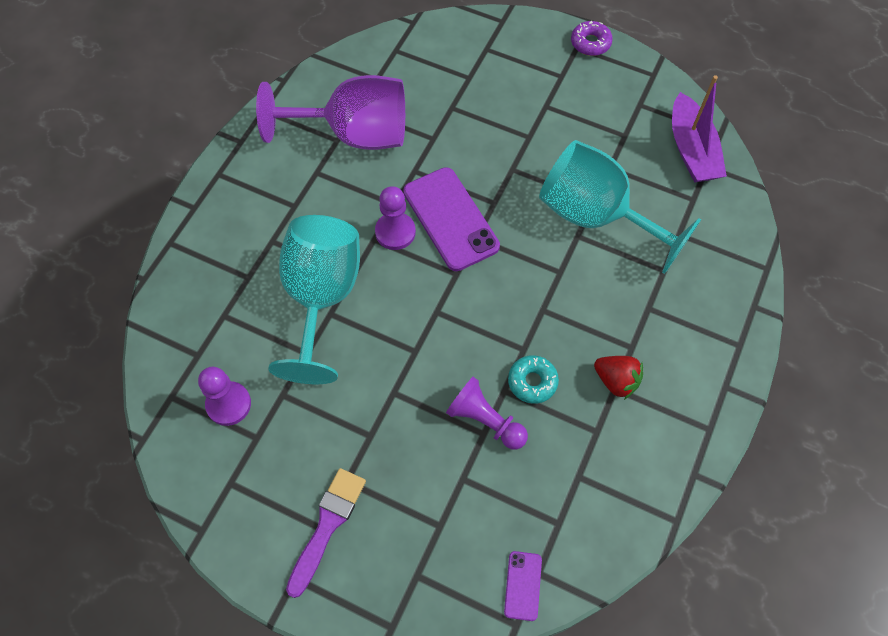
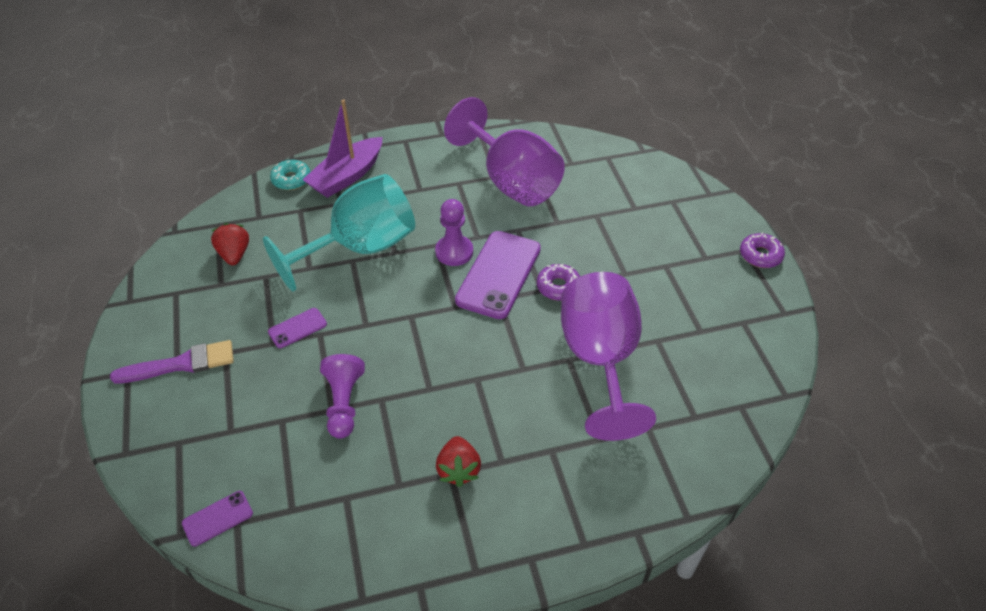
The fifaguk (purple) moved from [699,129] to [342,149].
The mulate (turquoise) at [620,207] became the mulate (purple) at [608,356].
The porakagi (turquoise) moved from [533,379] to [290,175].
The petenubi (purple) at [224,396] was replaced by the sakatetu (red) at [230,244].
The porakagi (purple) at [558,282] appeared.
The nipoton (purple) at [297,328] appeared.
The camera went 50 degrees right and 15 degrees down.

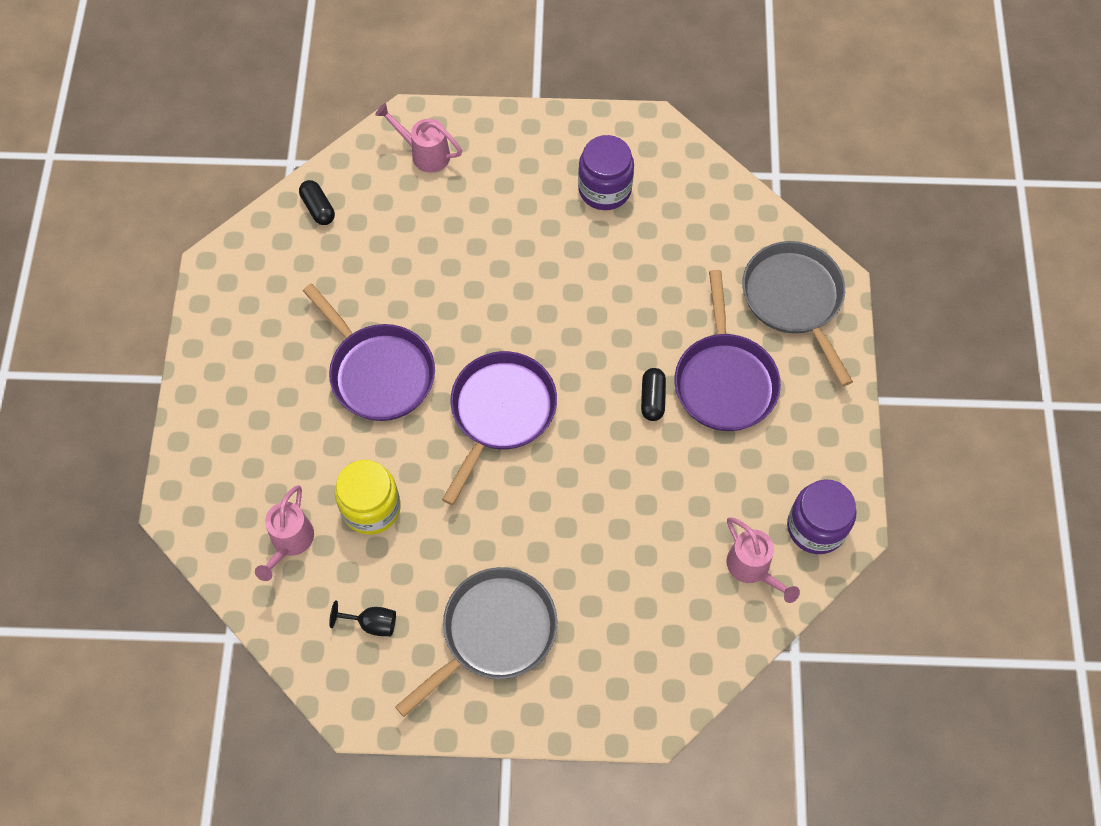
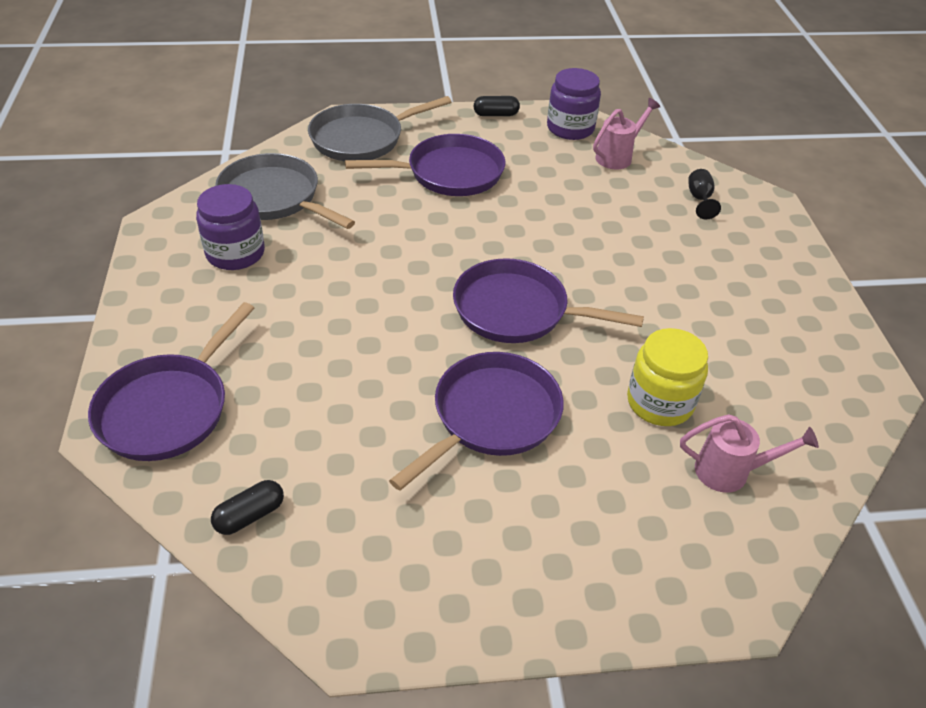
The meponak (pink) at [418,138] was replaced by the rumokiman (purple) at [171,381].
The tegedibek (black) moved from [653,394] to [496,106].
The rumokiman (grey) moved from [476,642] to [285,191].
The mulate (black) moved from [362,618] to [704,194].
The camera went 100 degrees left and 20 degrees down.

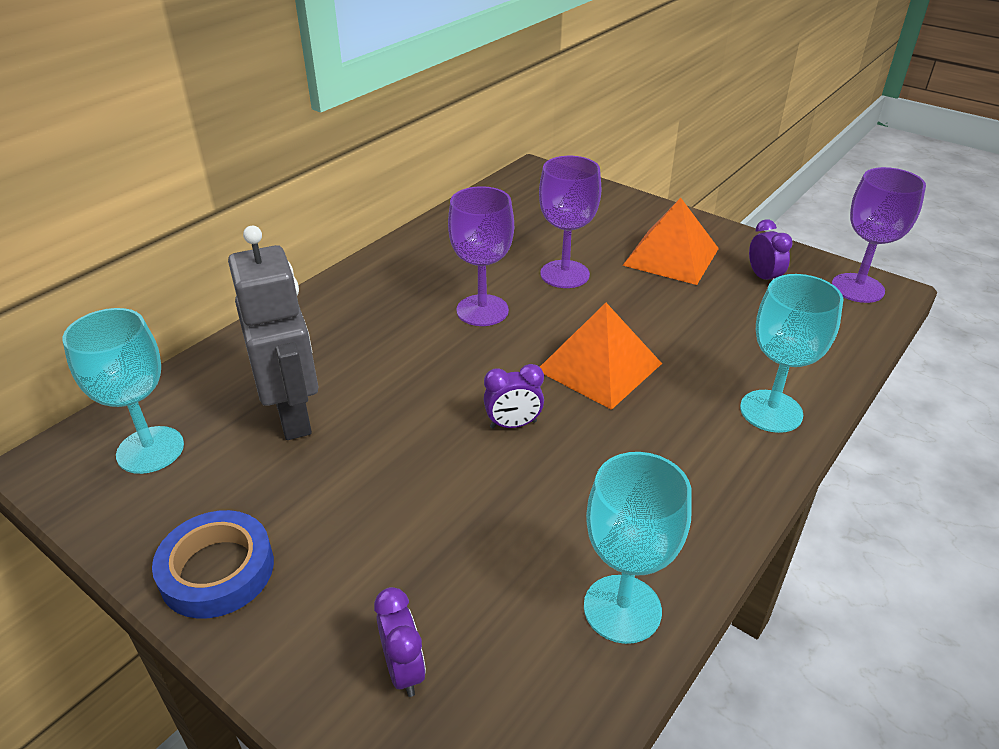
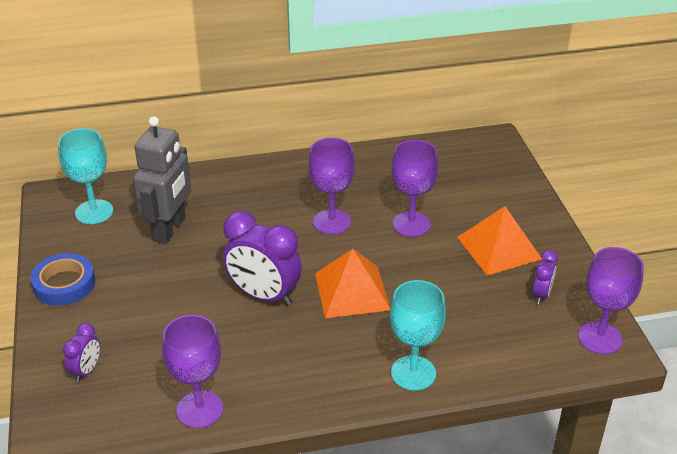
The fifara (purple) at [513,396] changed to 1.98 times the size.
The mulate (turquoise) at [637,548] became the mulate (purple) at [192,371].
The camera went 40 degrees right and 0 degrees up.

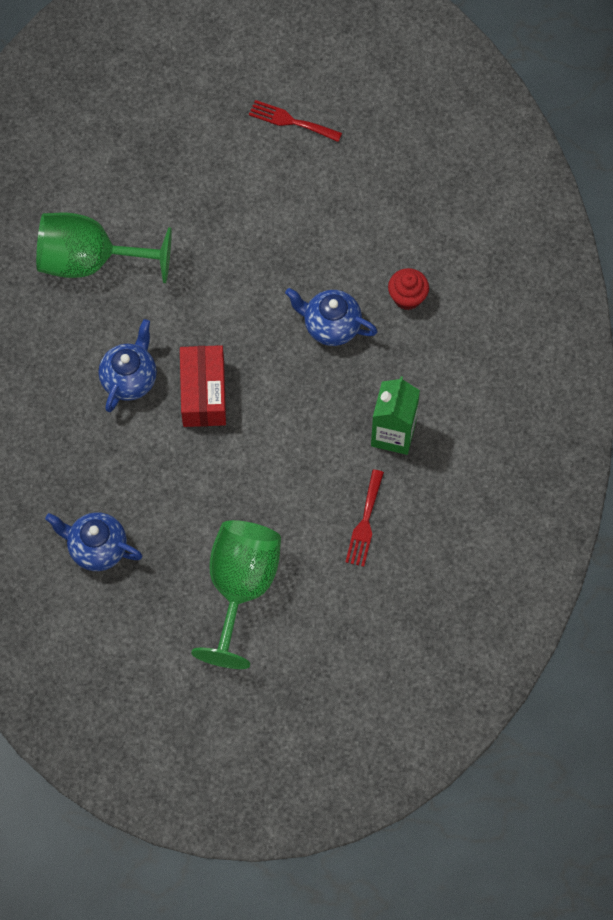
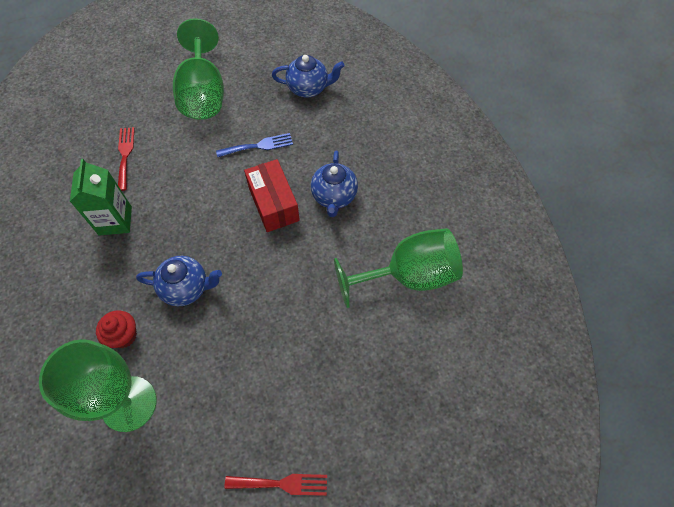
The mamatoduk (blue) at [254,145] appeared.
The mulate (green) at [98,385] appeared.
The camera went 160 degrees right and 5 degrees down.

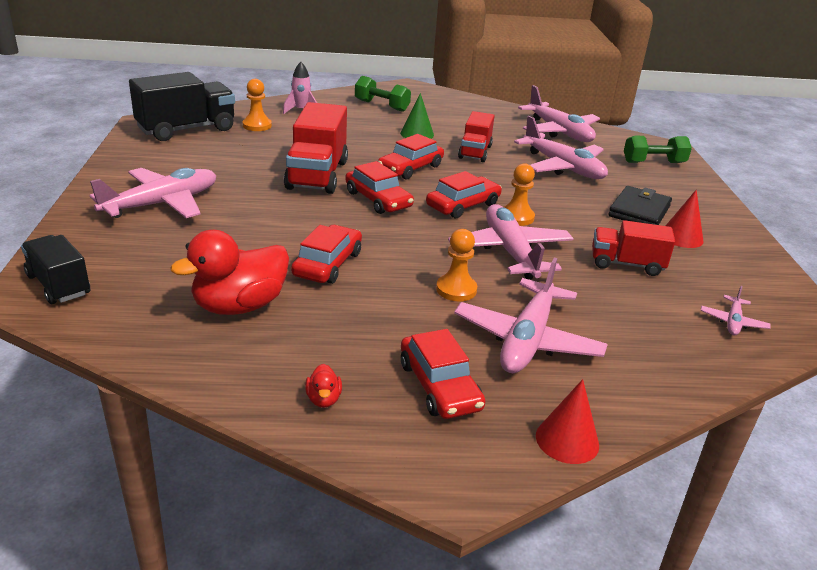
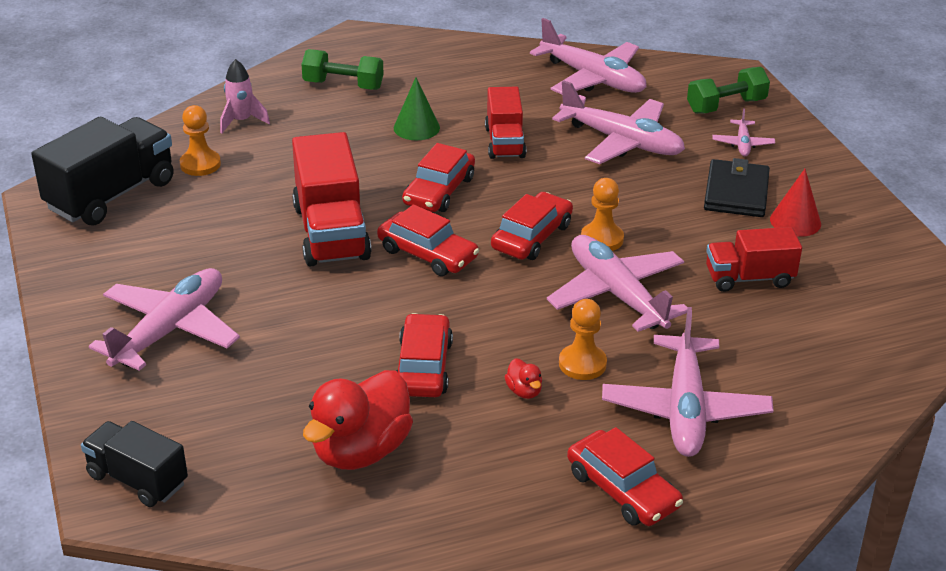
The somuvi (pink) moved from [736,310] to [743,132].
The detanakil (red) moved from [323,386] to [523,378].
The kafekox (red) at [567,421] disappeared.
The camera went 15 degrees left and 5 degrees up.

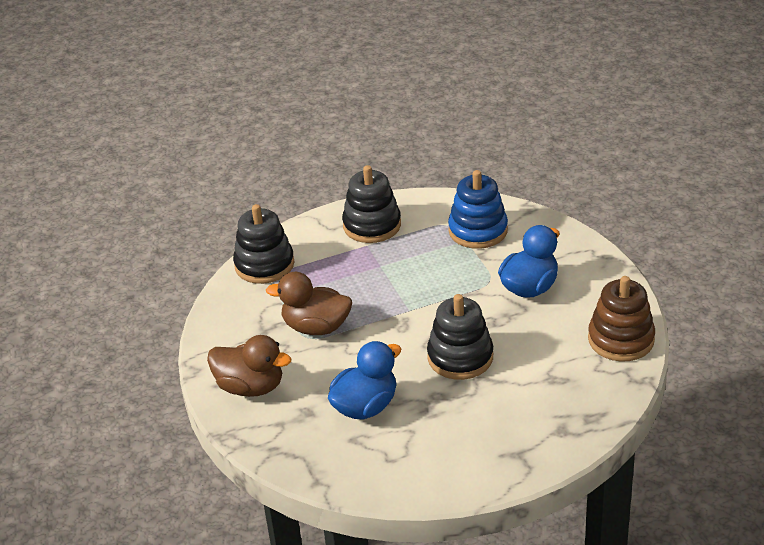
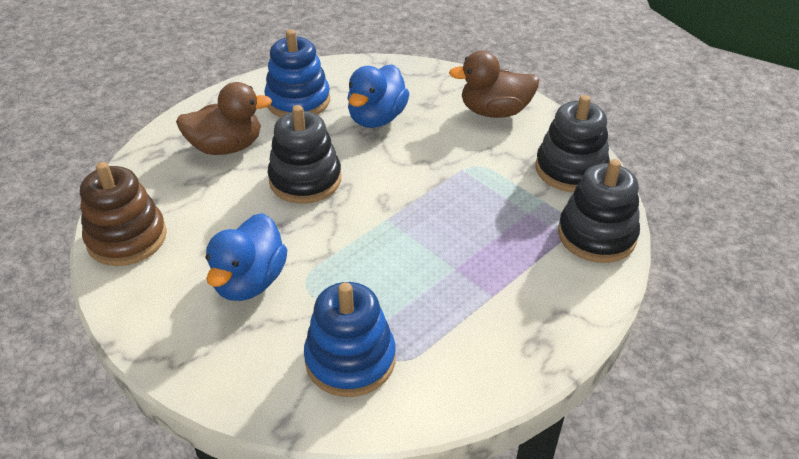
The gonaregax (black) moved from [371,204] to [573,143].
The detanakil (brown) moved from [309,303] to [224,118].
The gonaregax (blue) at [297,73] appeared.
The camera went 155 degrees right and 5 degrees up.

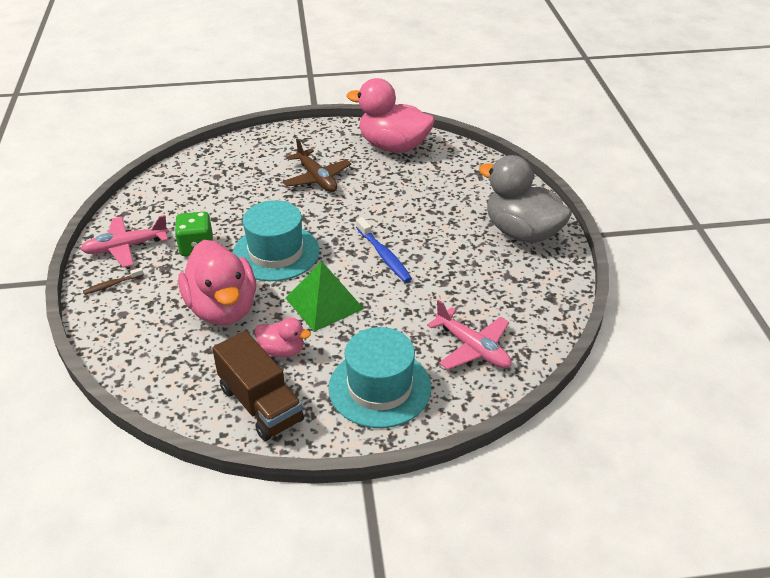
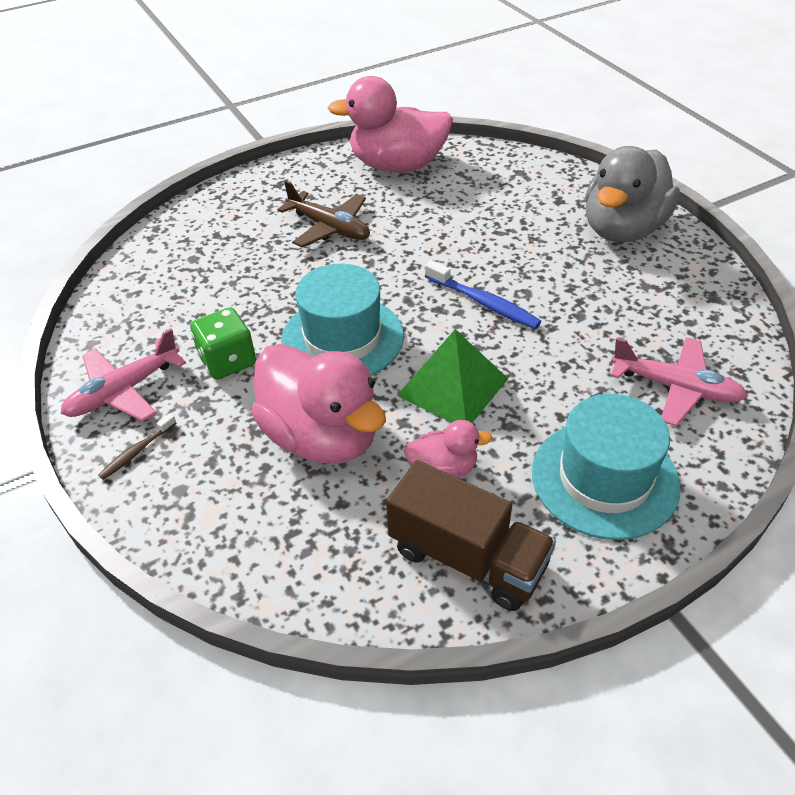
The detanakil (grey) at [525,199] turned 75 degrees counterclockwise.
The camera went 20 degrees left and 5 degrees up.

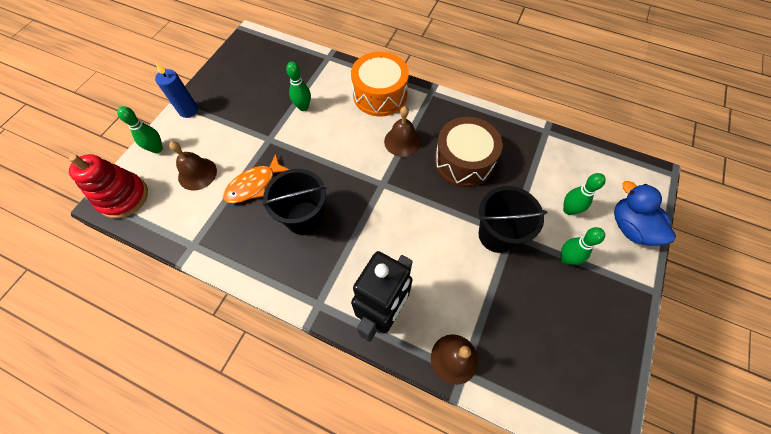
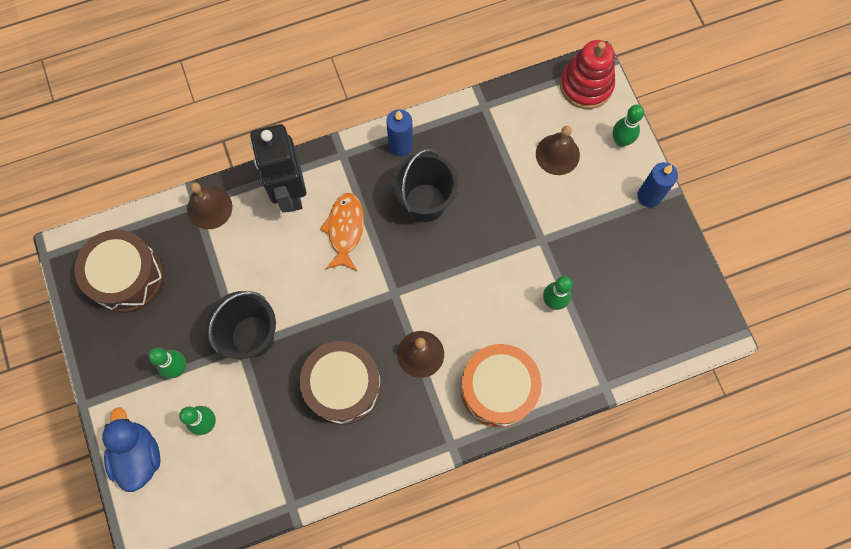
The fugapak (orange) moved from [256,178] to [342,232].
The detanakil (blue) at [645,213] turned 120 degrees counterclockwise.
The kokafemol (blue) at [399,133] appeared.
The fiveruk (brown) at [119,271] appeared.
The camera went 135 degrees right and 10 degrees up.

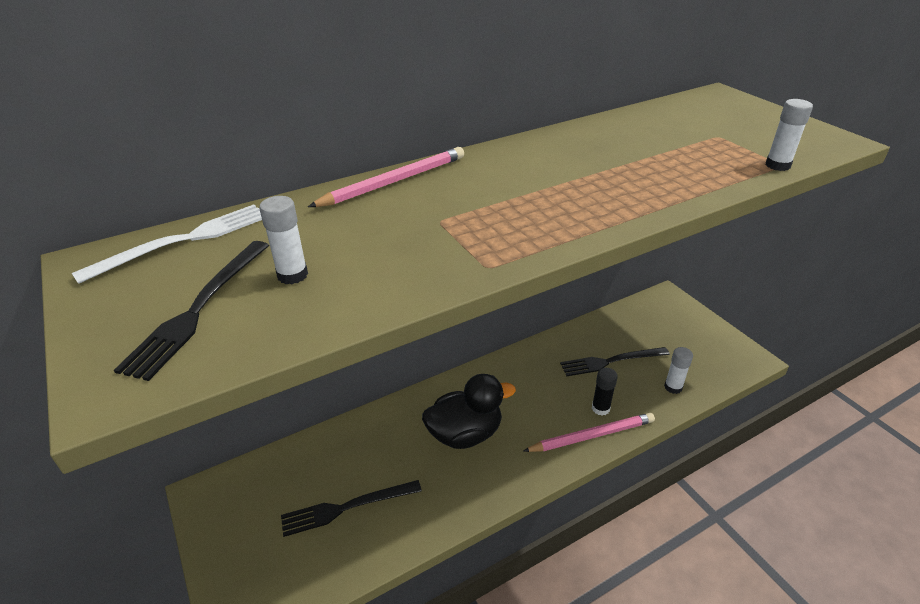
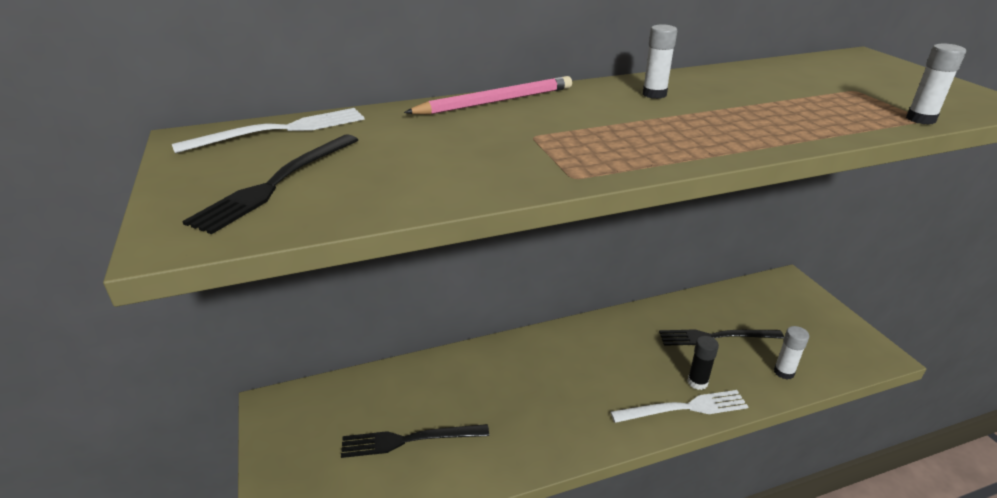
The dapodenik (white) moved from [283,240] to [659,61].
The detanakil (black) at [469,411] disappeared.
The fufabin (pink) at [589,432] was replaced by the mamatoduk (white) at [679,406].
The camera went 10 degrees right and 5 degrees down.

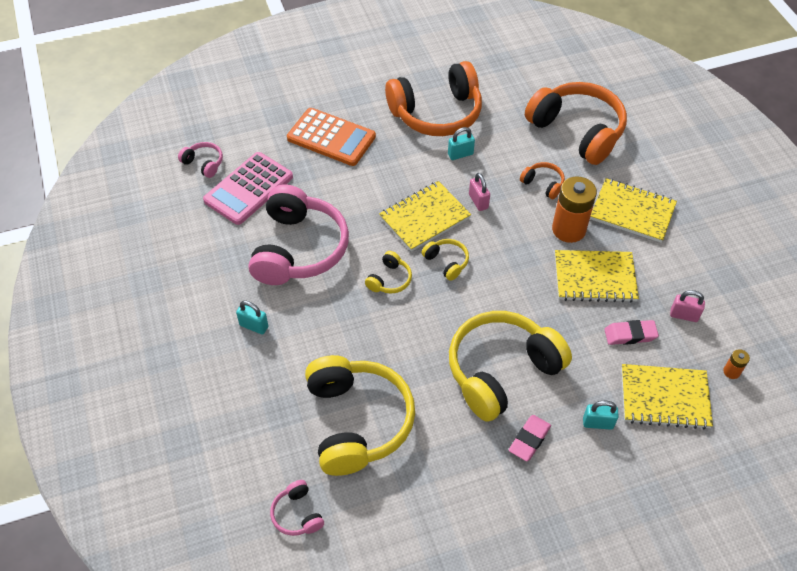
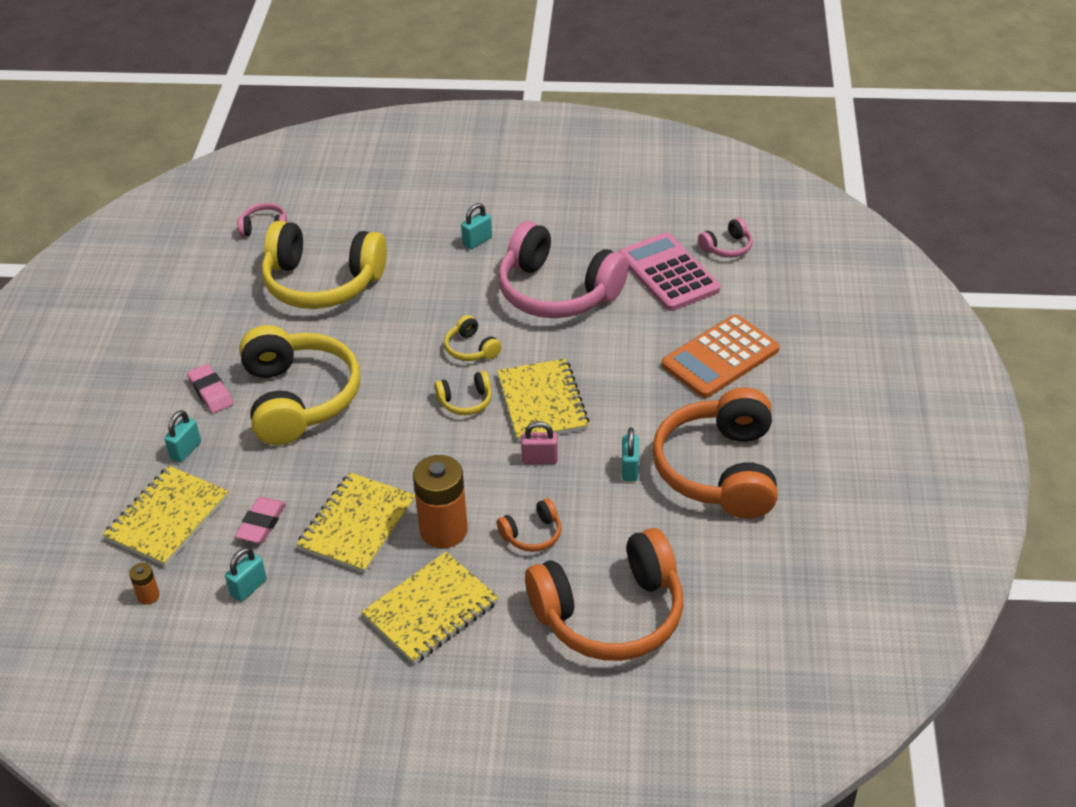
The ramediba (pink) at [687,306] became the ramediba (turquoise) at [246,574].
The camera went 115 degrees right and 10 degrees down.

